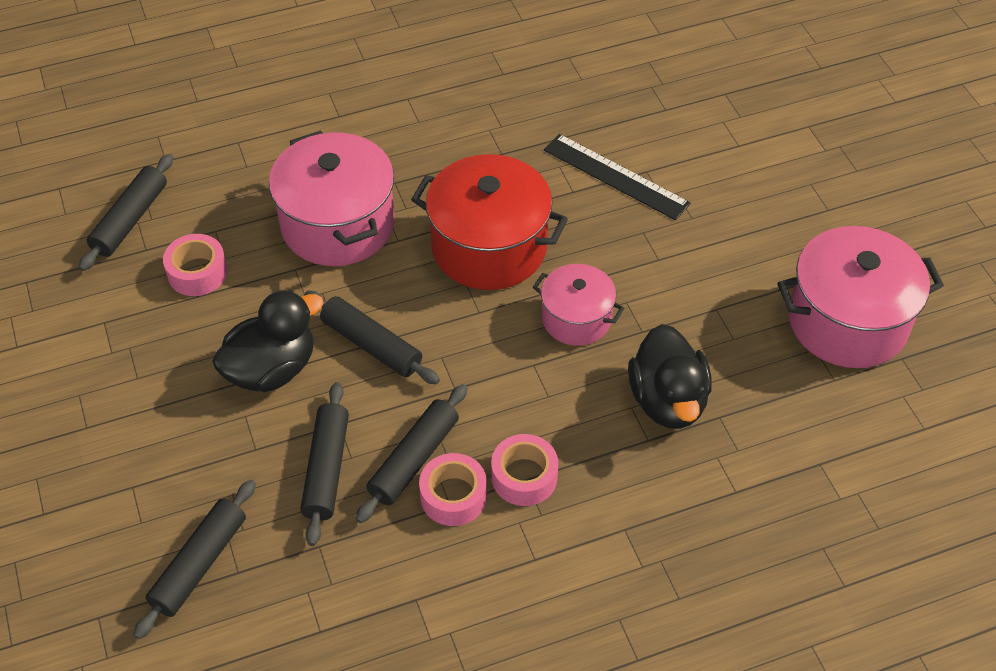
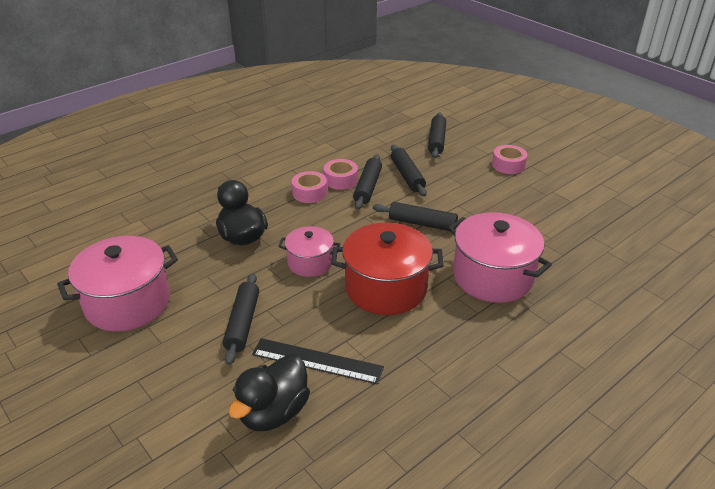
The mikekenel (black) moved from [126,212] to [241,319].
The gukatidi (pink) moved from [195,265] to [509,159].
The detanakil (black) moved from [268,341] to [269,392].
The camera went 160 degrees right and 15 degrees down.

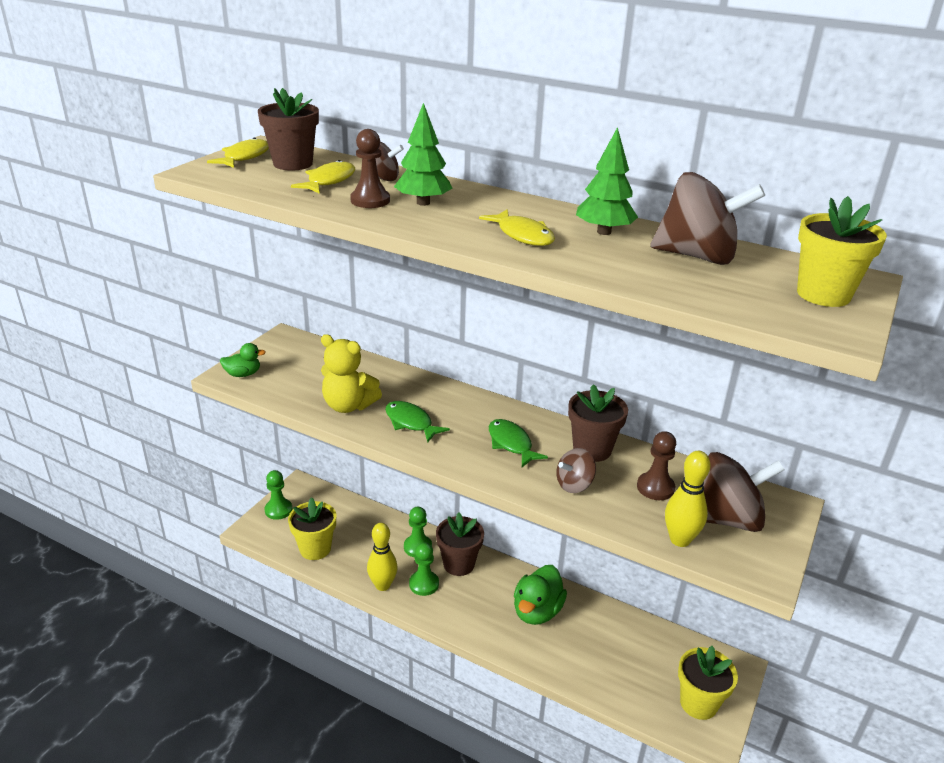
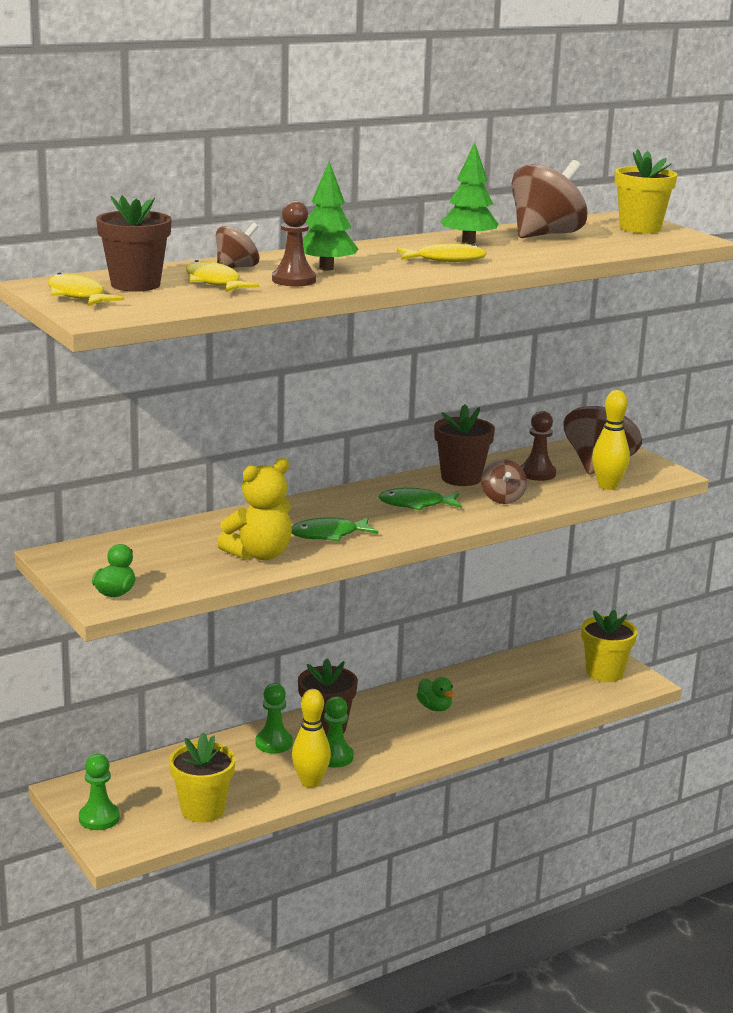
The detanakil (green) at [540,595] changed to 0.56 times the size.
The camera went 60 degrees left and 10 degrees down.

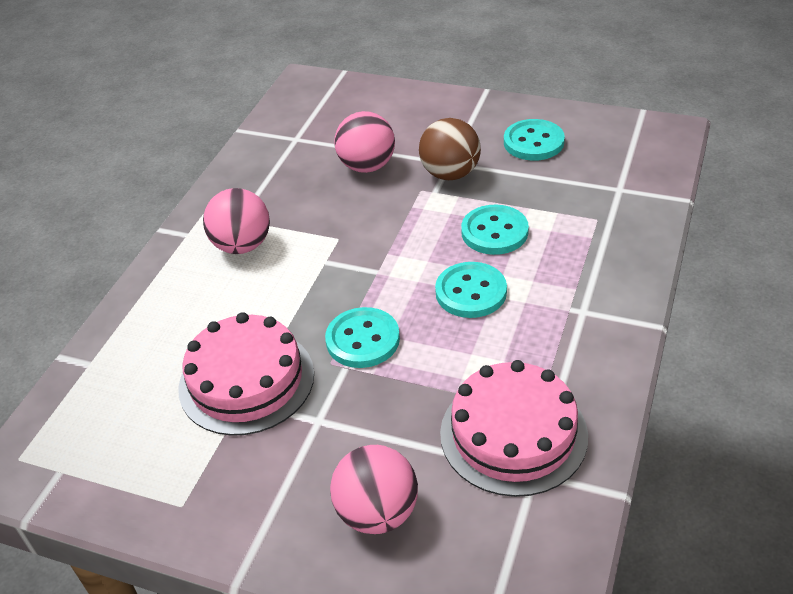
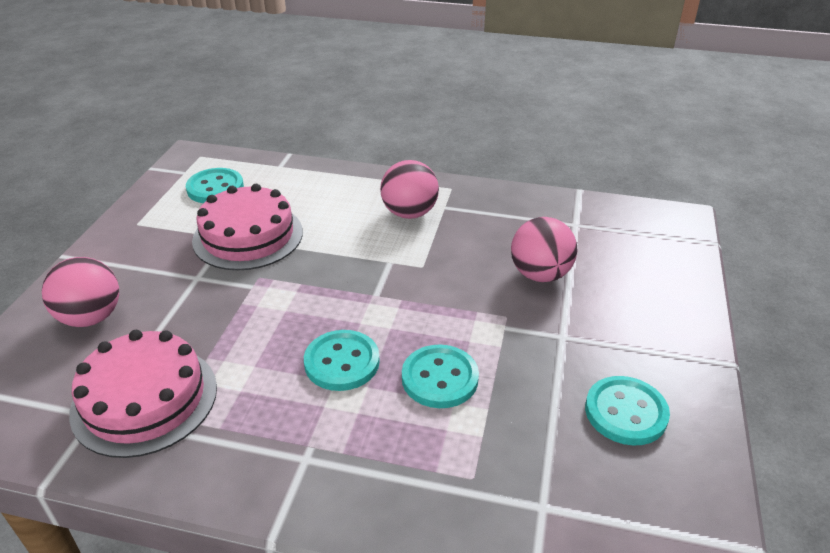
The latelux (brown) at [450,149] disappeared.
The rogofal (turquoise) moved from [362,337] to [215,185].
The camera went 80 degrees right and 5 degrees down.

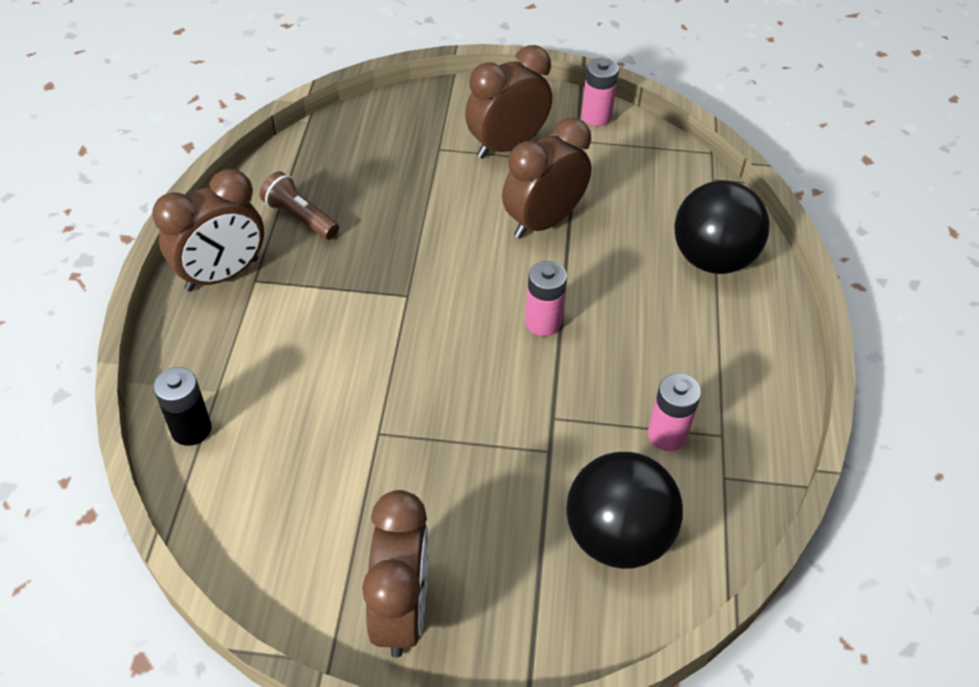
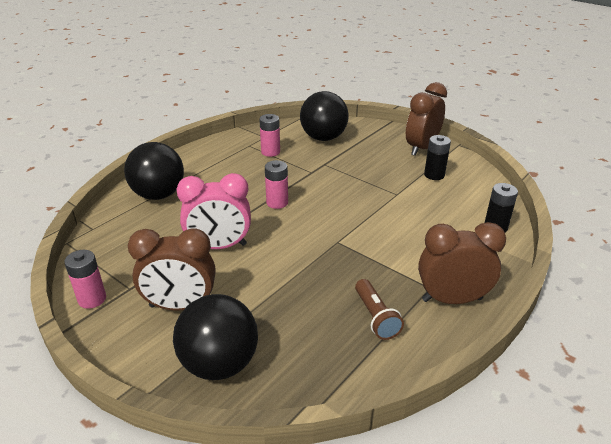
The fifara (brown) at [546,178] became the fifara (pink) at [213,211].
The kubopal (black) at [437,157] appeared.
The latelux (black) at [215,337] appeared.
The camera went 145 degrees left and 15 degrees down.

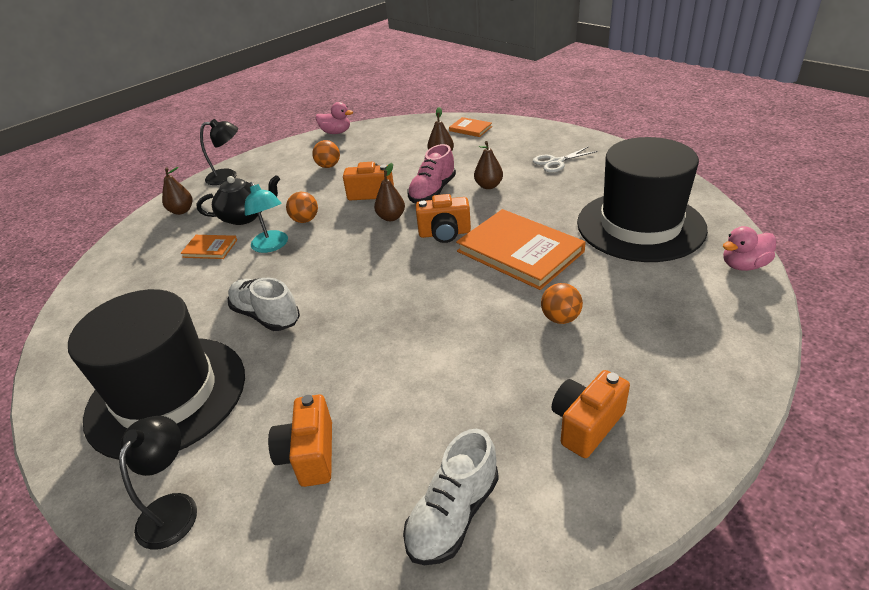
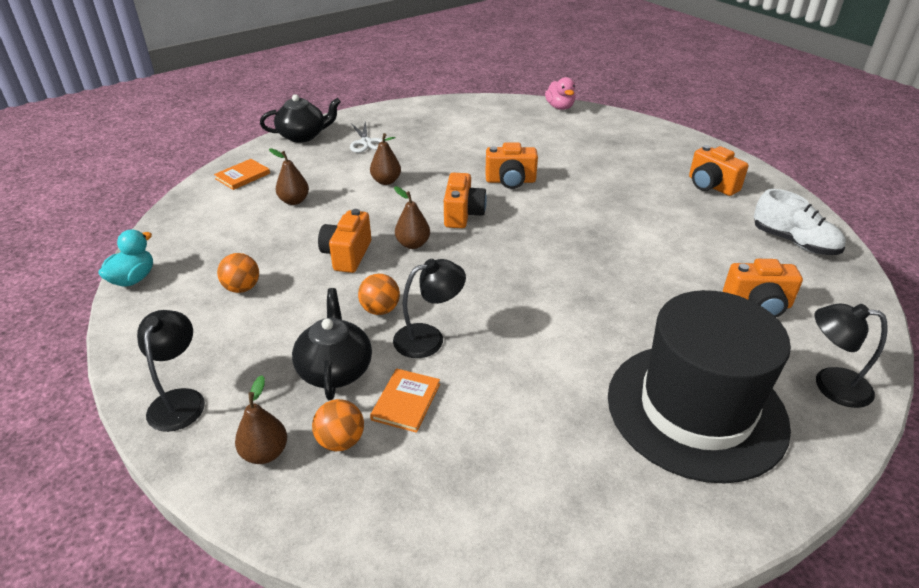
The detanakil (pink) at [334,118] became the detanakil (turquoise) at [125,258].
The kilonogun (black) at [642,199] disappeared.
The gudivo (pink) at [431,173] disappeared.
The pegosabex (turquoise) at [266,217] became the pegosabex (black) at [429,308].
The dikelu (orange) at [520,249] was replaced by the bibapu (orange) at [511,165].
The gudivo (white) at [264,304] disappeared.
The latelux (orange) moved from [562,303] to [338,425].
The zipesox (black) at [300,118] appeared.
The camera went 85 degrees left and 0 degrees up.

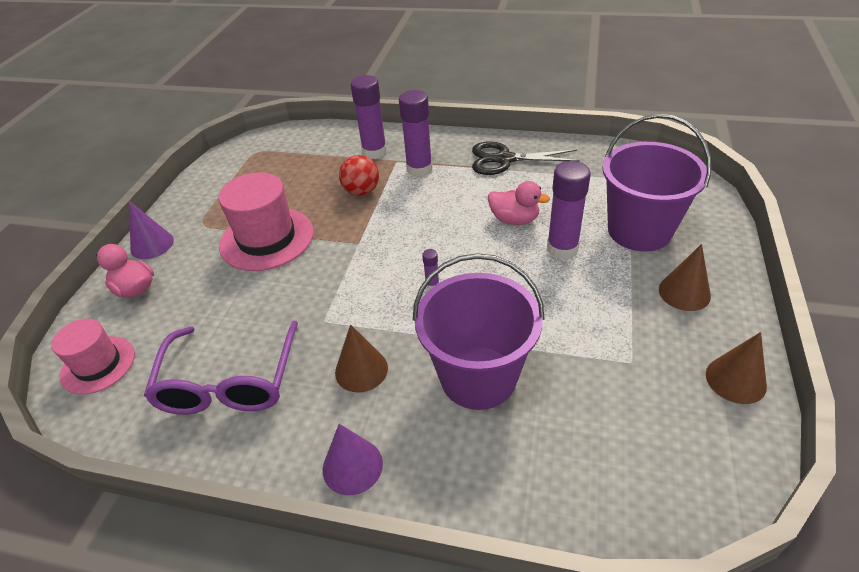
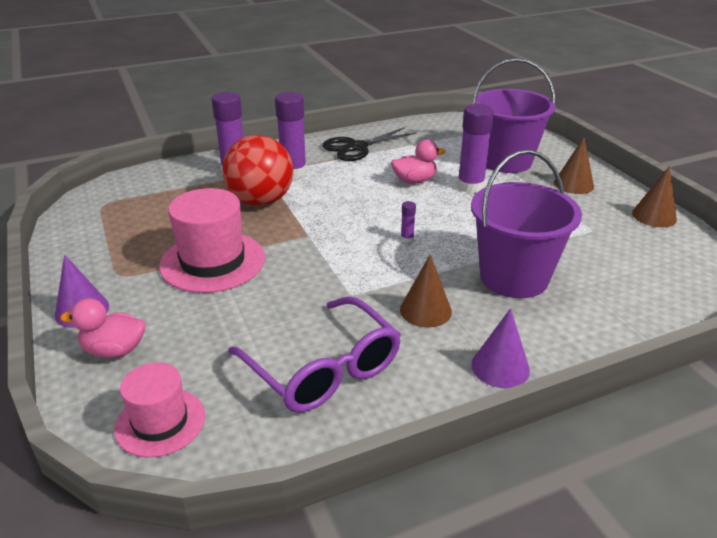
The latelux (red) at [359,175] changed to 1.69 times the size.
The camera went 40 degrees left and 10 degrees down.

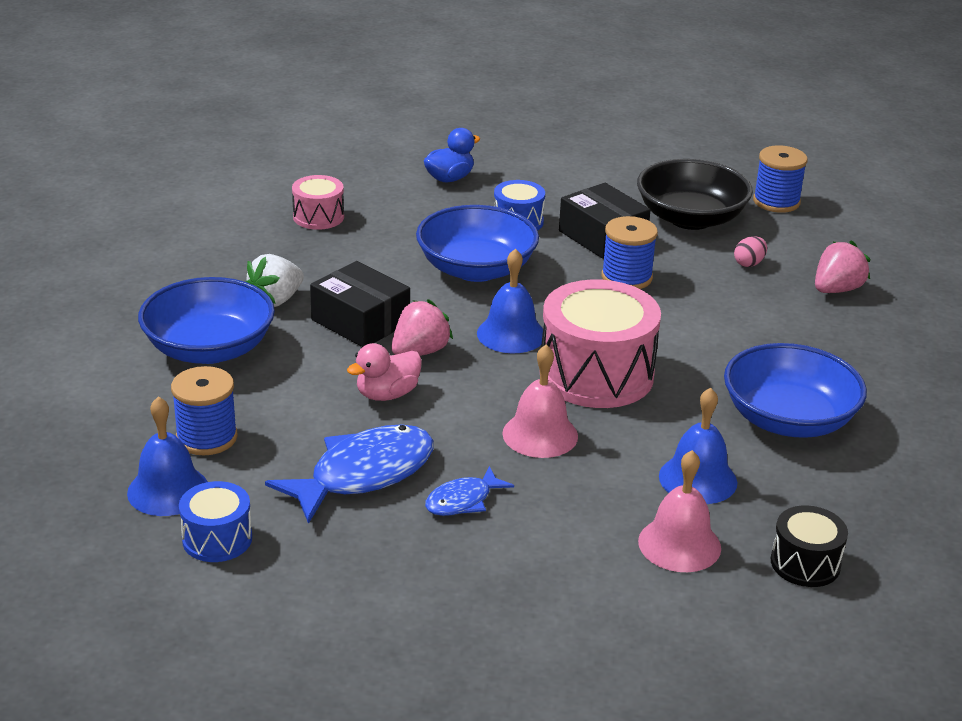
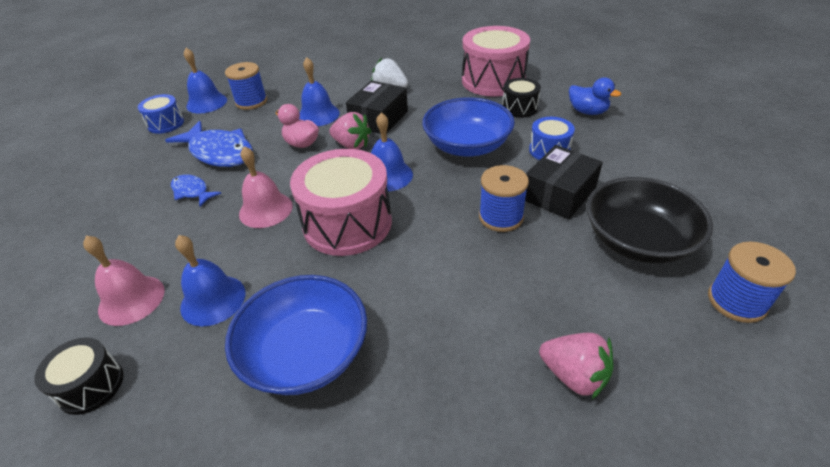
The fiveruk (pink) at [318,202] changed to 1.94 times the size.
The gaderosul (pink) at [750,251] disappeared.
The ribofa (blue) at [206,320] disappeared.
The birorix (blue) at [319,91] appeared.
The fiveruk (black) at [521,98] appeared.
The camera went 80 degrees right and 10 degrees up.

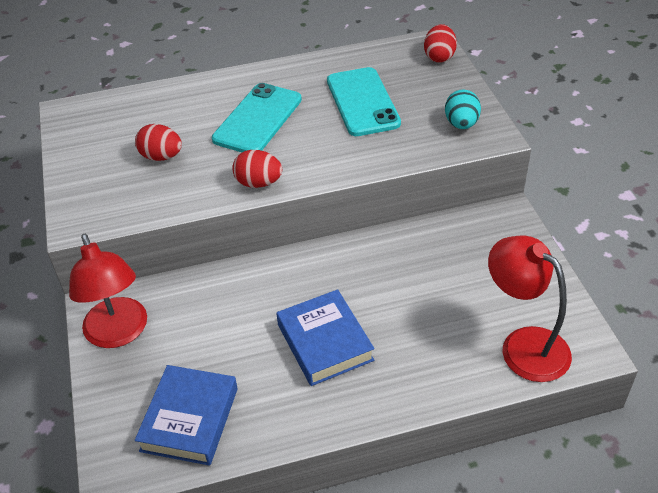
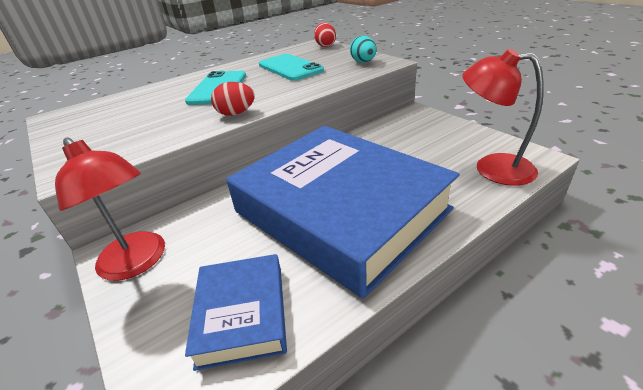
The gaderosul (red) at [158,142] disappeared.
The dikelu (blue) at [325,337] changed to 2.21 times the size.
The camera went 20 degrees left and 10 degrees down.

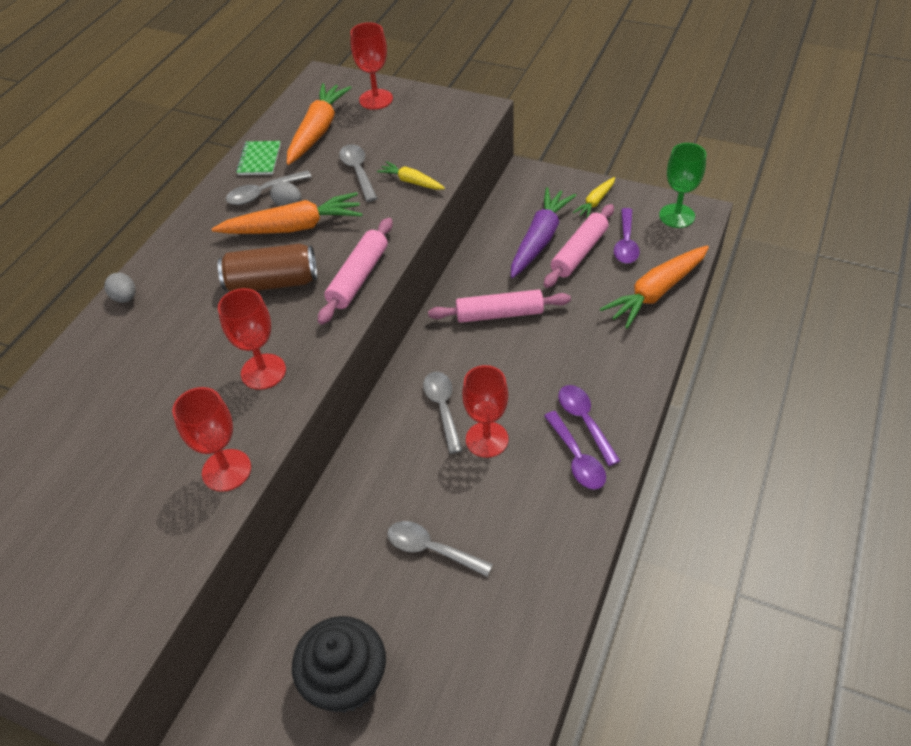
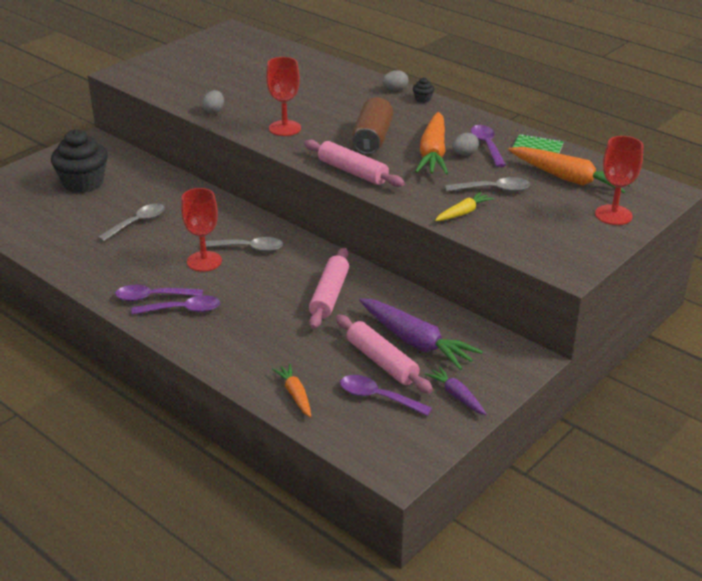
The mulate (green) at [682,185] disappeared.
The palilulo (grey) at [269,187] became the palilulo (purple) at [488,146].
The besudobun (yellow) at [594,197] became the besudobun (purple) at [456,390].
The besudobun (orange) at [654,287] changed to 0.53 times the size.
The mulate (red) at [211,439] was replaced by the gaderosul (grey) at [213,102].
The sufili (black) at [423,90] appeared.
The camera went 105 degrees right and 15 degrees down.

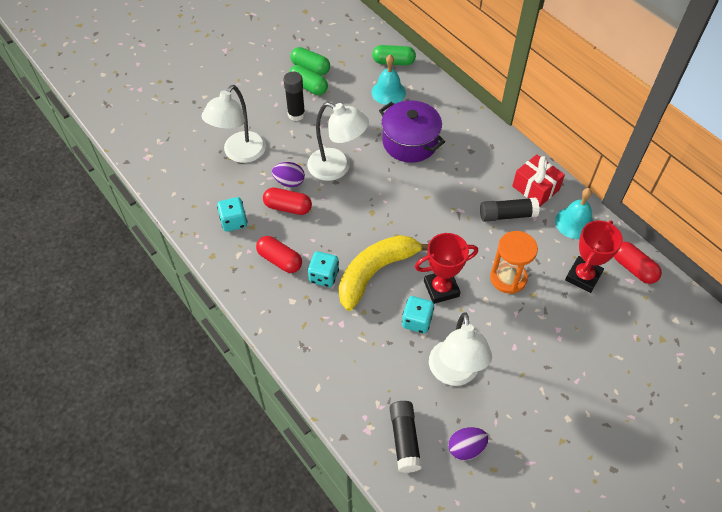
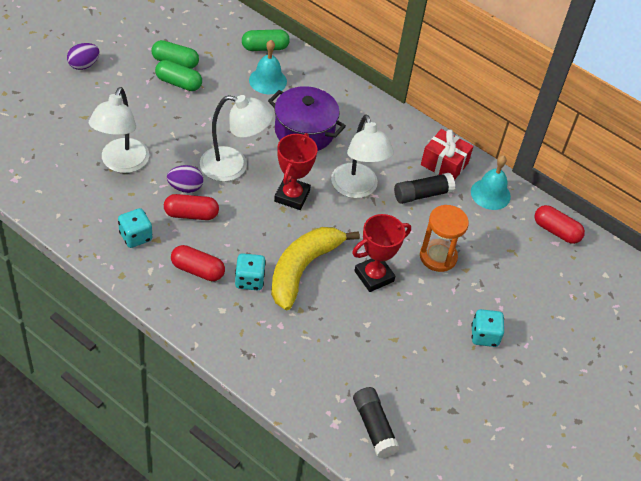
The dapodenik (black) at [294,96] disappeared.
The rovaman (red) moved from [594,257] to [295,171].
The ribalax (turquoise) moved from [418,314] to [487,328].
The pegosabex (white) moved from [460,349] to [362,156].
The gaderosul (purple) moved from [468,444] to [83,56].
The camera went 20 degrees left and 5 degrees down.

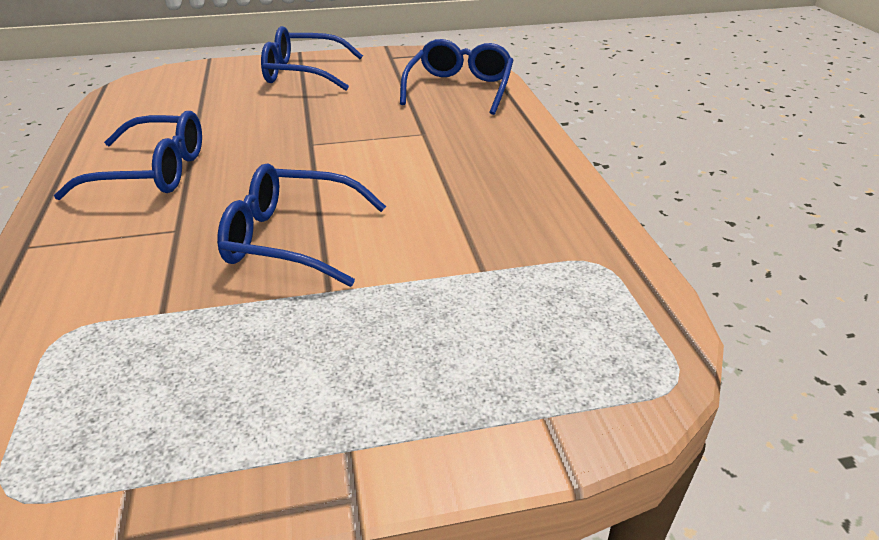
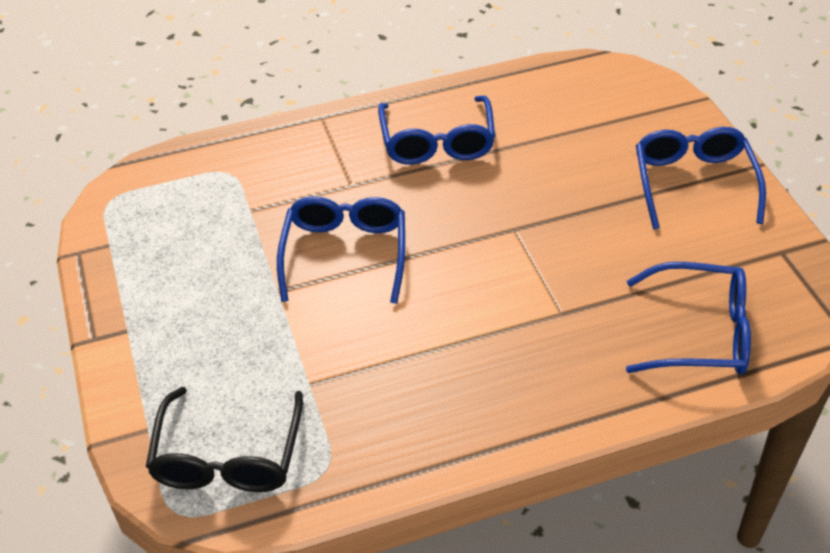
The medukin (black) at [224,439] appeared.
The camera went 85 degrees right and 10 degrees up.

